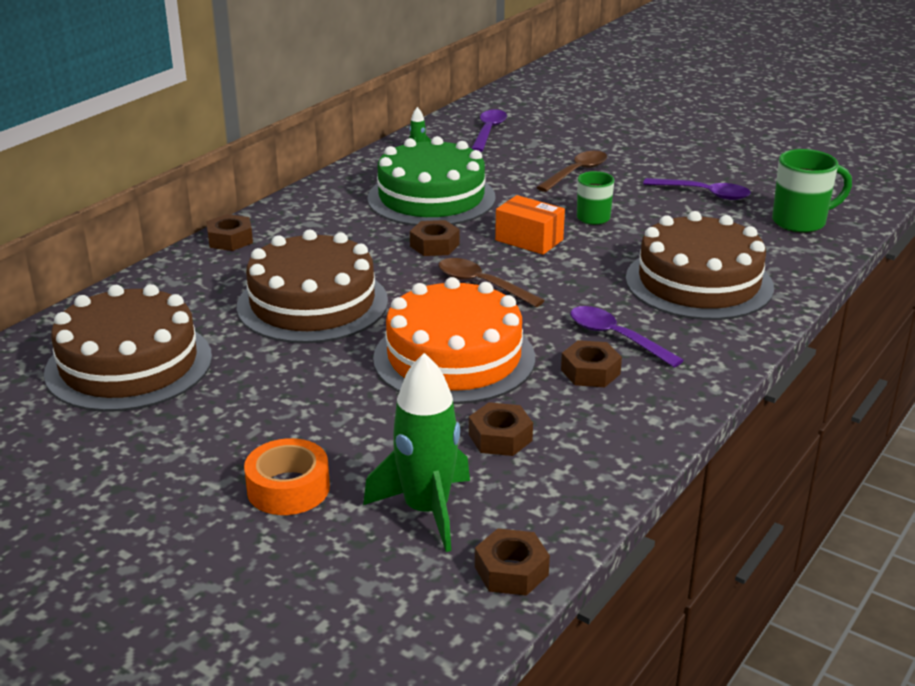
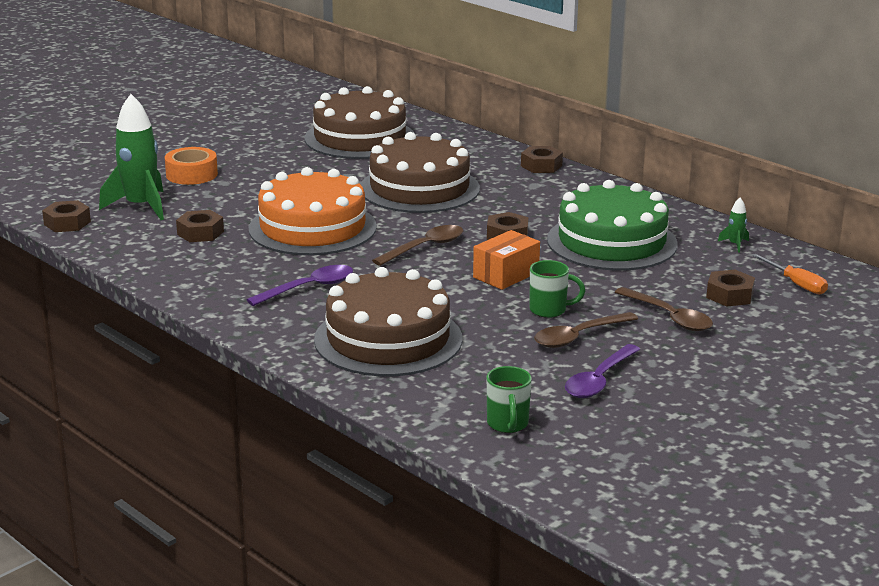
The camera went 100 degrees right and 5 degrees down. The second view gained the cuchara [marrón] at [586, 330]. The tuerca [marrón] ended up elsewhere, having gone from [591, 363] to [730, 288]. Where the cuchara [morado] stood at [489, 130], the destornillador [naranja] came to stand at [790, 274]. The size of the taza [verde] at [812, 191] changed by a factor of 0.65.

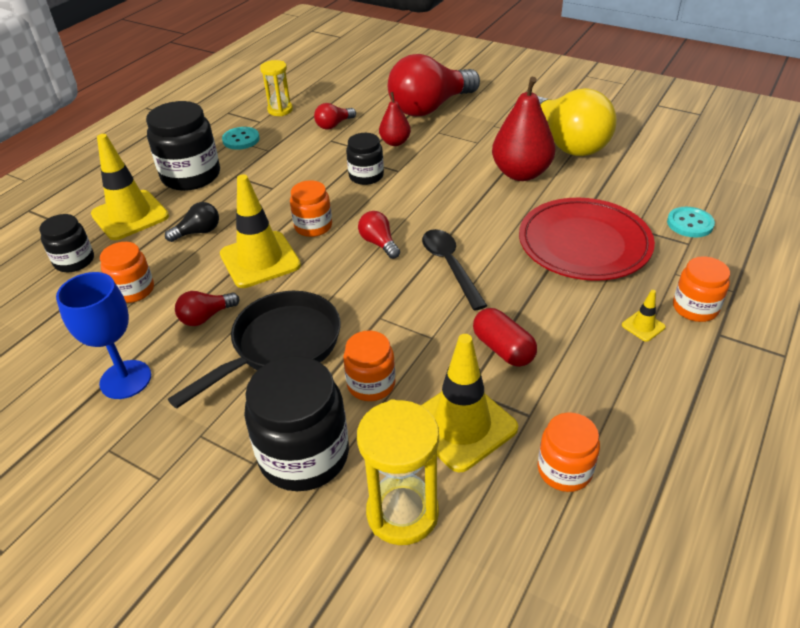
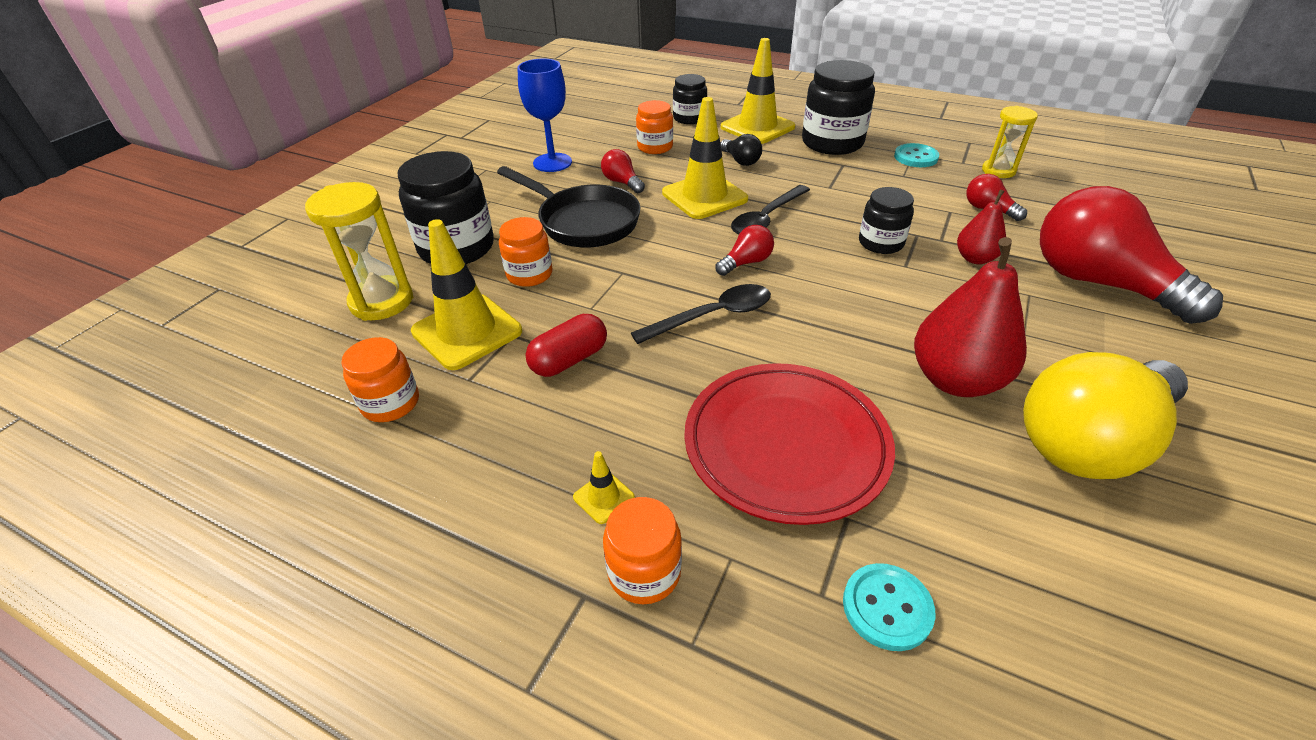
The camera went 85 degrees right and 0 degrees up. Where the tarro [naranja] stood at [311, 208], the cuchara [negro] came to stand at [770, 210].

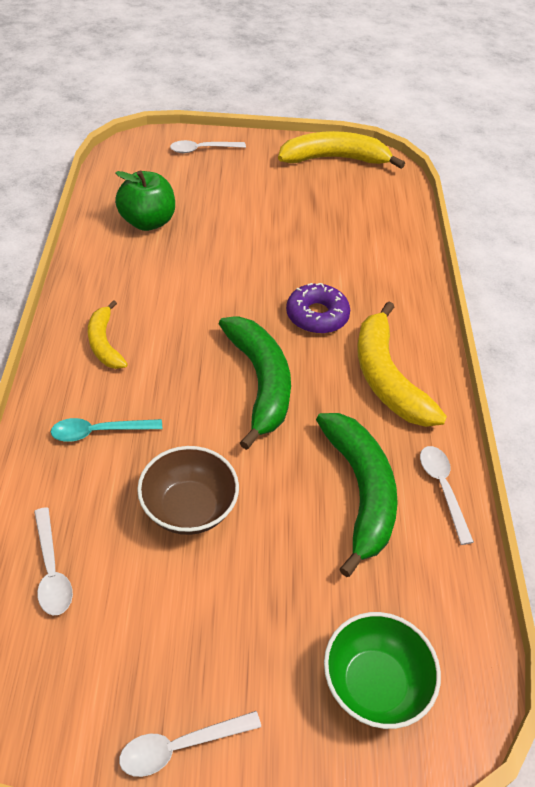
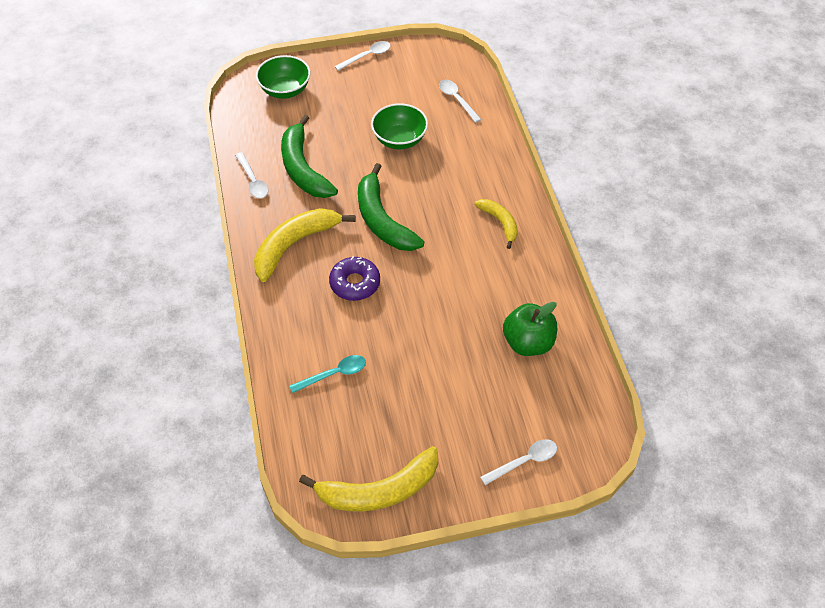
The camera went 170 degrees right and 5 degrees up. The cuchara [turquesa] ended up elsewhere, having gone from [106, 430] to [328, 374]. What was the cuenco [marrón] at [188, 490] turned into the cuenco [verde] at [399, 126]. The plátano [amarillo] at [402, 364] ended up facing another way, 105 degrees counterclockwise from before.

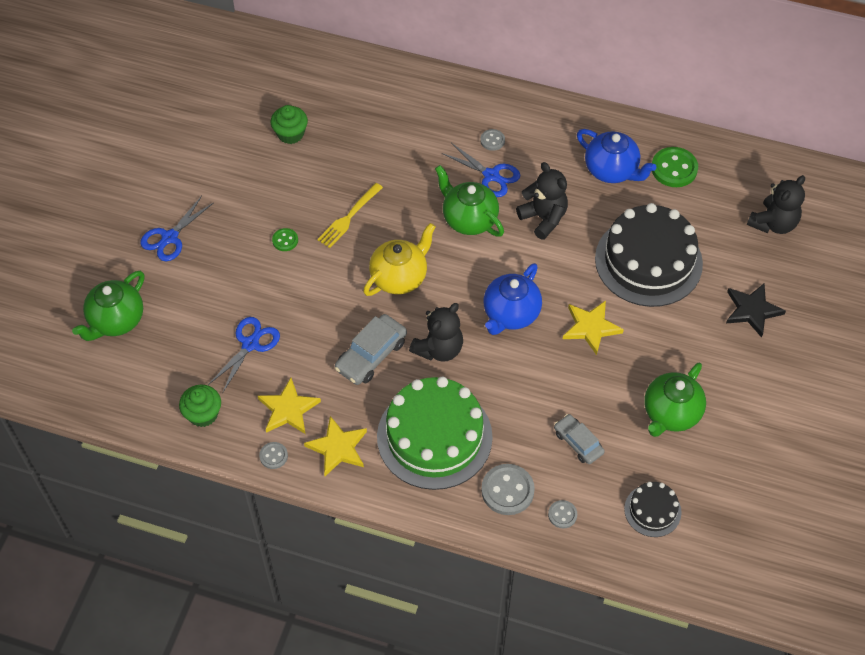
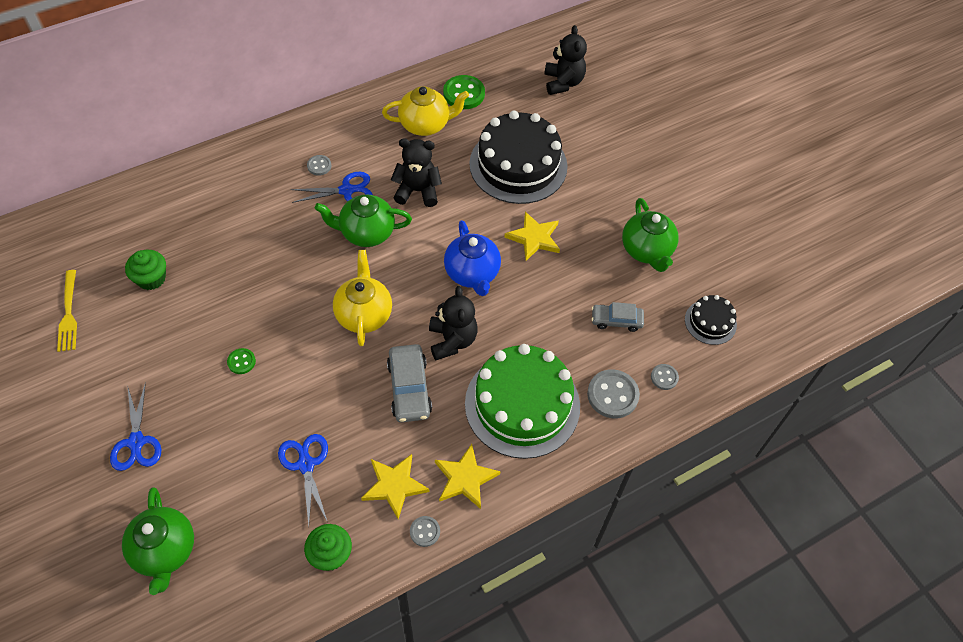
The camera went 50 degrees left and 0 degrees up. The second view lost the estrella [negro] at [756, 310]. The tenedor [amarillo] ended up elsewhere, having gone from [350, 215] to [67, 311]. What was the tetera [azul] at [617, 156] turned into the tetera [amarillo] at [425, 111].

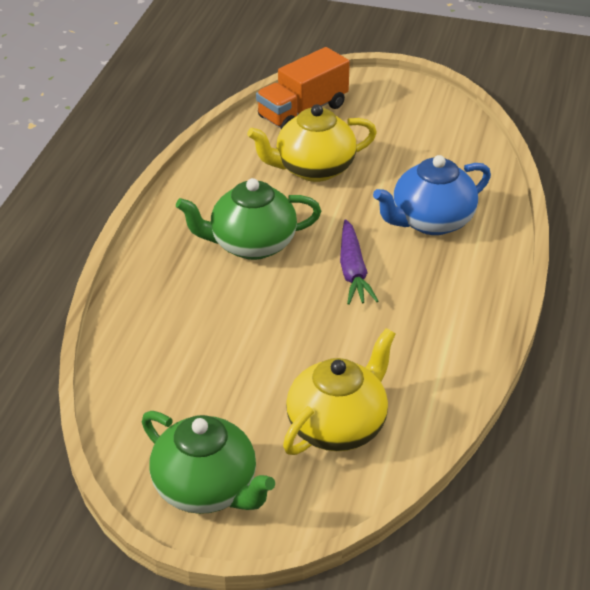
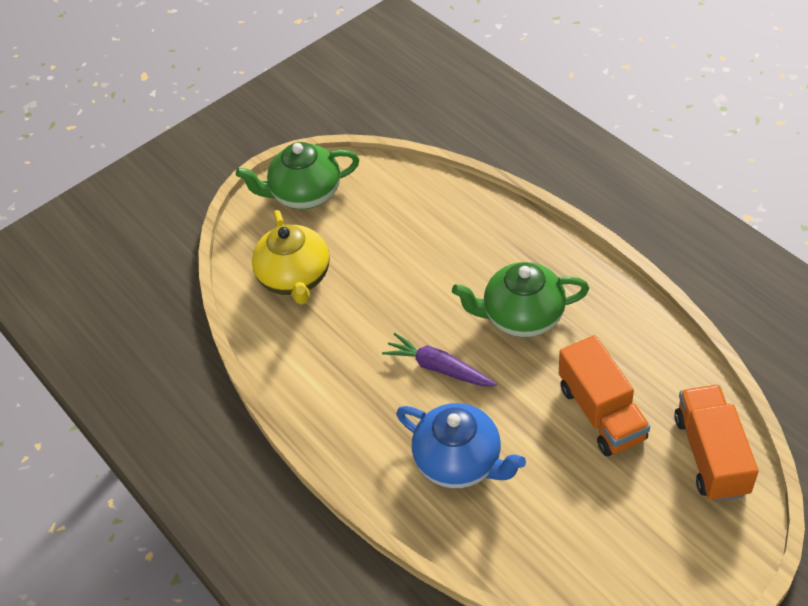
The camera went 130 degrees right and 10 degrees up. Where the tetera [amarillo] stood at [312, 143], the camión [naranja] came to stand at [604, 395]. The tetera [verde] at [248, 219] ended up facing another way, 120 degrees counterclockwise from before. The tetera [azul] at [432, 195] ended up facing another way, 120 degrees clockwise from before.

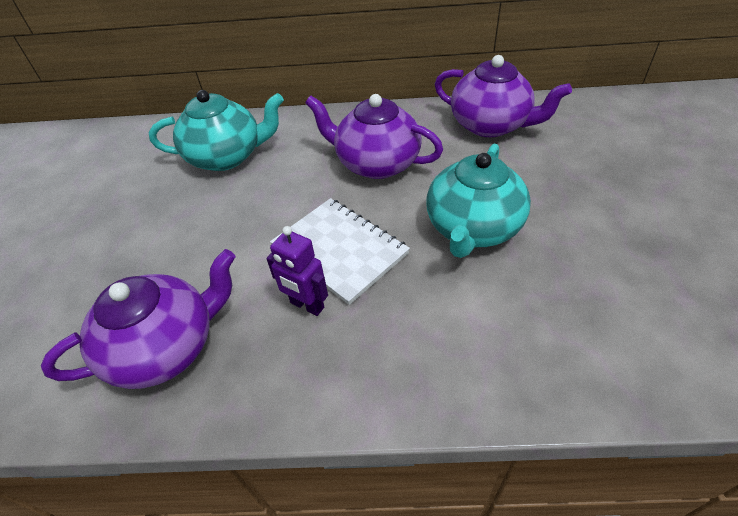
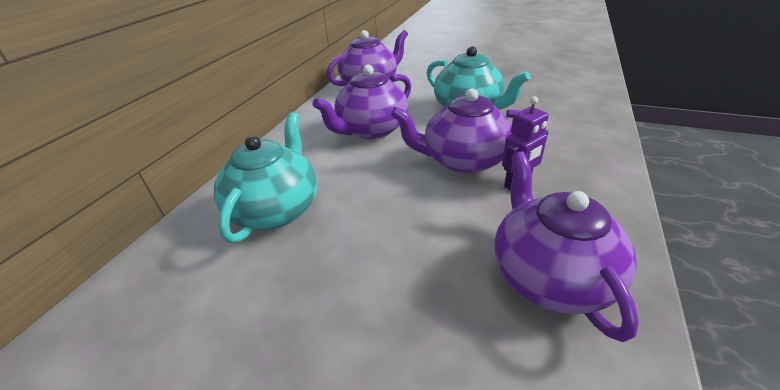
The camera went 70 degrees left and 10 degrees down. Where the cuaderno [blanco] stood at [340, 251], the tetera [morado] came to stand at [455, 131].

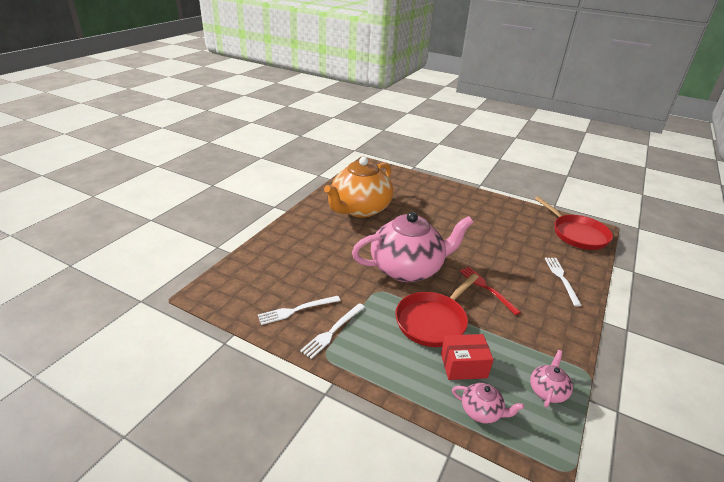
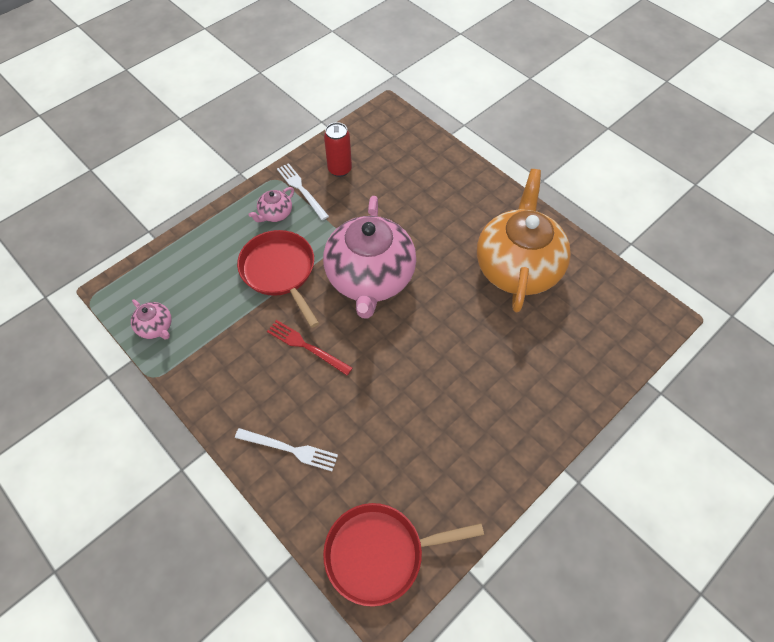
The camera went 110 degrees right and 25 degrees up. The second view lost the caja [rojo] at [467, 357]. The tetera [rosa] ended up elsewhere, having gone from [488, 403] to [271, 204]. Where the tenedor [blanco] stood at [299, 310], the lata [rojo] came to stand at [338, 149]. The tetera [naranja] at [358, 187] ended up facing another way, 45 degrees clockwise from before. The tenedor [rojo] at [490, 291] ended up facing another way, 135 degrees counterclockwise from before.

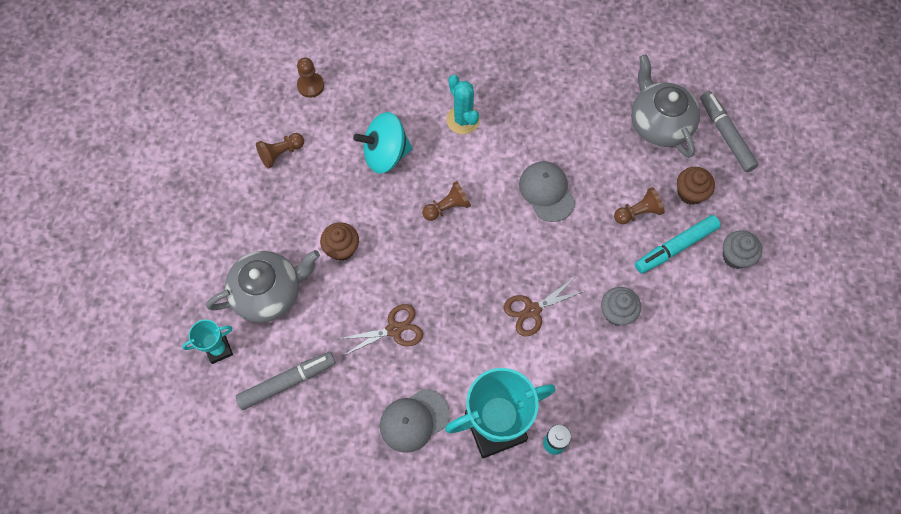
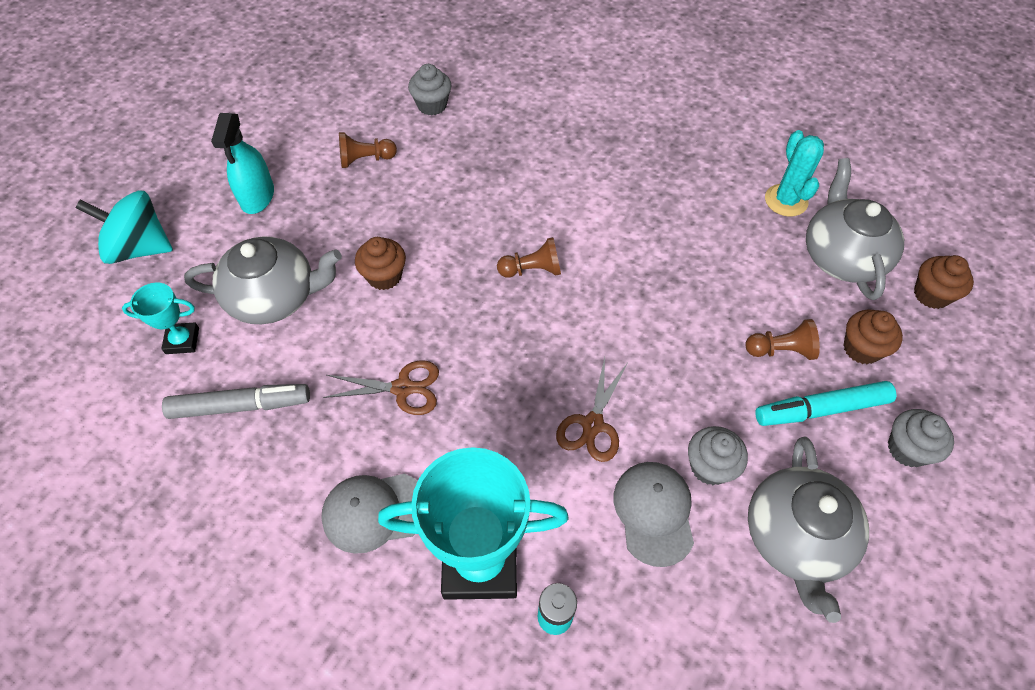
The camera went 20 degrees right and 10 degrees down. The second view gained the pulverizador [turquesa] at [242, 163]. The second view gained the tetera [gris] at [808, 530]. The peonza [turquesa] ended up elsewhere, having gone from [382, 143] to [124, 227]. The cactus [turquesa] ended up elsewhere, having gone from [463, 104] to [794, 173]. The gorra [gris] ended up elsewhere, having gone from [547, 191] to [654, 514]. Where the peón [marrón] stood at [310, 78], the magdalena [gris] came to stand at [429, 90]. Where the rotulador [gris] stood at [729, 131], the magdalena [marrón] came to stand at [944, 282]. The tijeras [marrón] at [544, 307] ended up facing another way, 60 degrees counterclockwise from before.

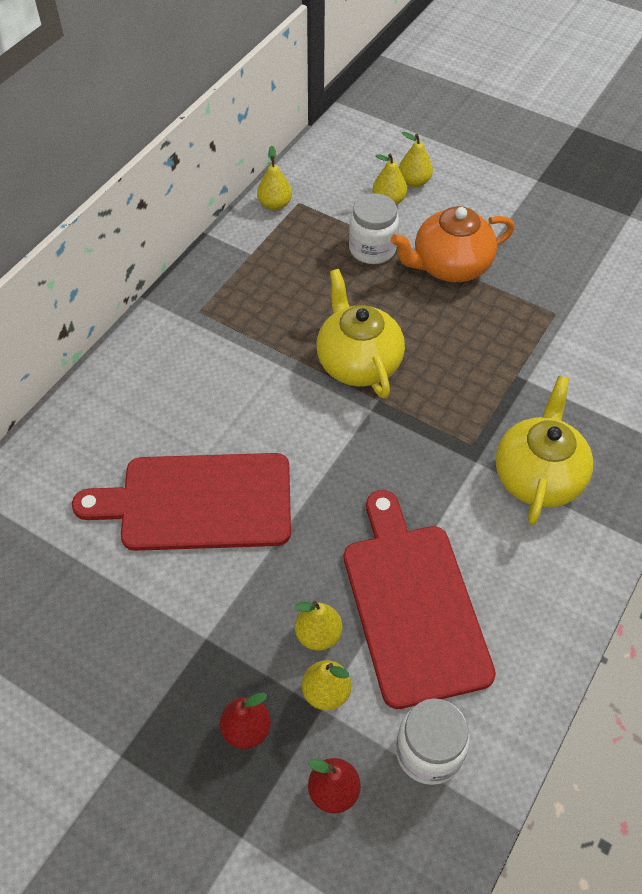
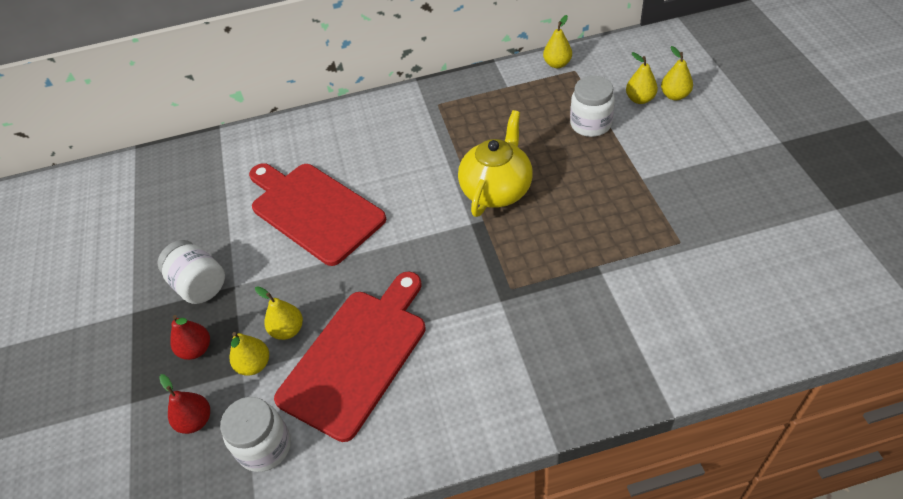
The camera went 50 degrees right and 5 degrees down. The second view lost the tetera [naranja] at [452, 244]. The second view lost the tetera [amarillo] at [544, 450]. The second view gained the tarro [blanco] at [191, 272].

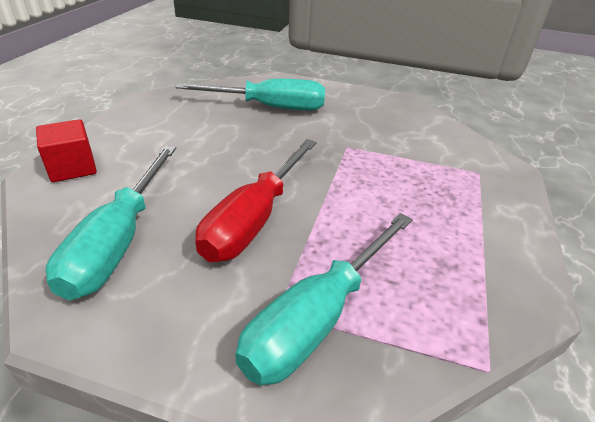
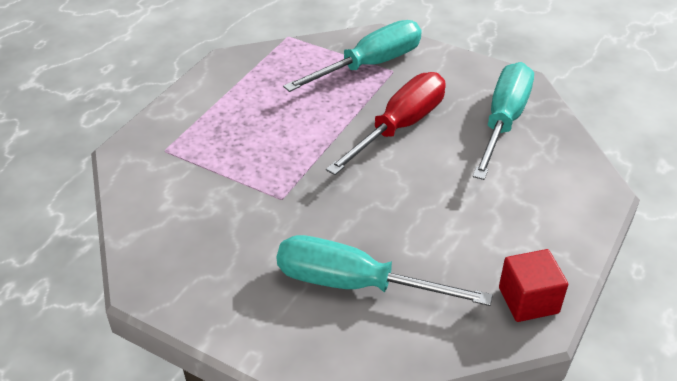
The camera went 165 degrees left and 5 degrees up. The cubo [rojo] ended up elsewhere, having gone from [66, 150] to [533, 285].

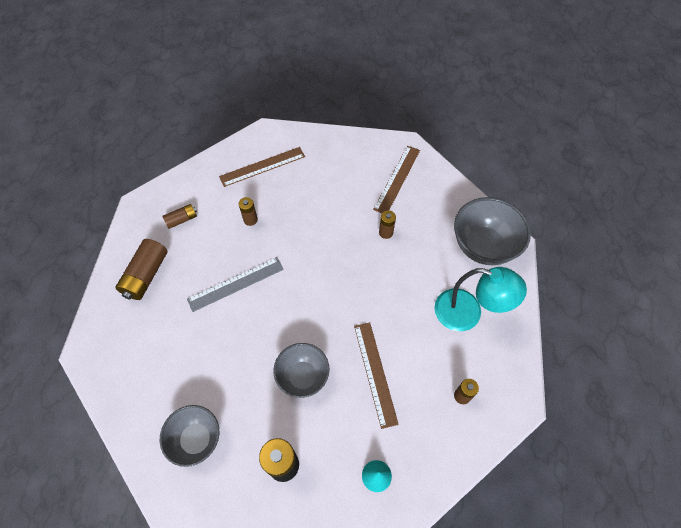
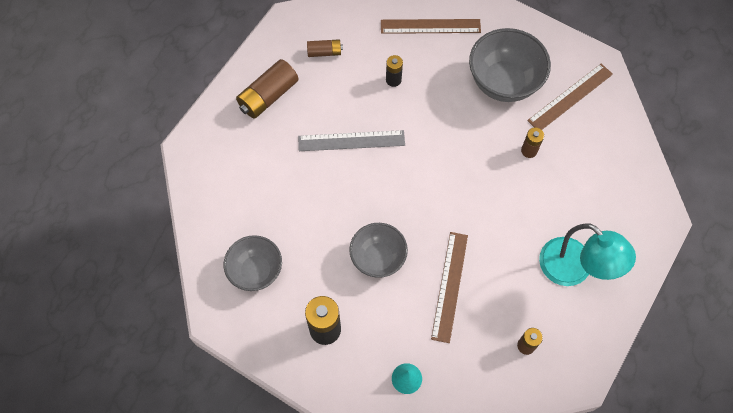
The camera went 25 degrees right and 5 degrees up. The cuenco [gris] ended up elsewhere, having gone from [492, 231] to [510, 65]. What was the pila [marrón] at [248, 211] turned into the pila [negro] at [394, 71].

